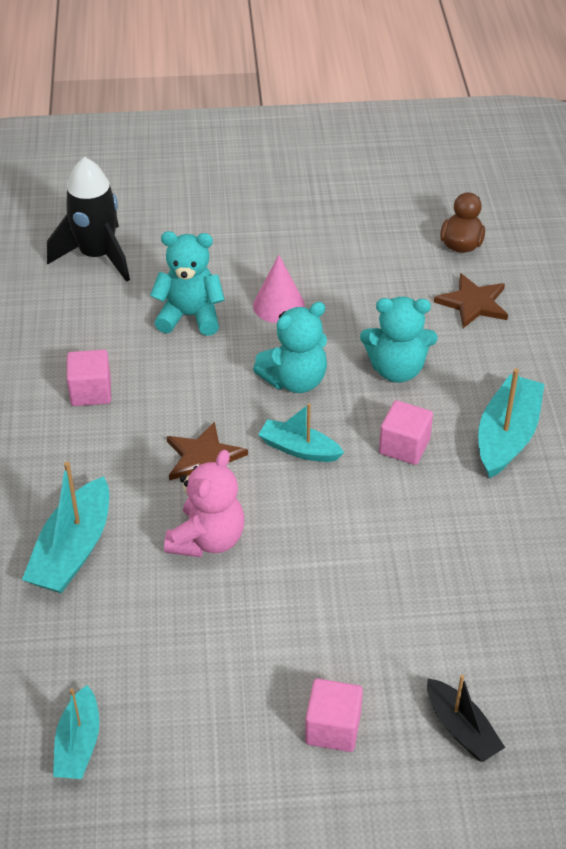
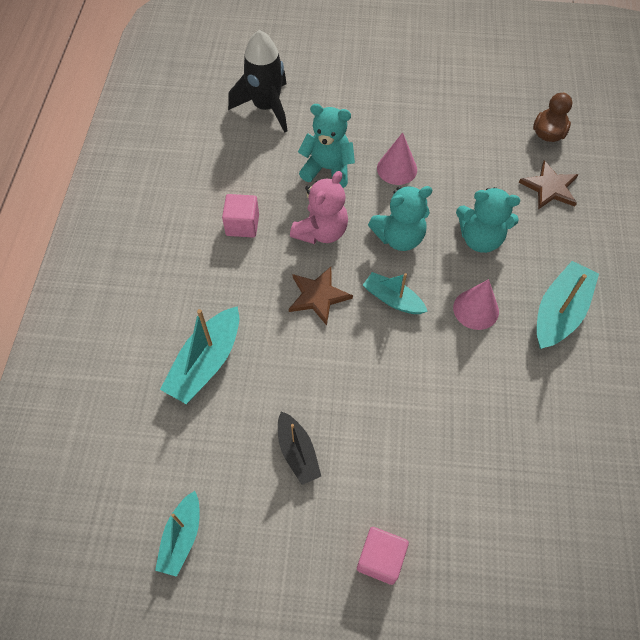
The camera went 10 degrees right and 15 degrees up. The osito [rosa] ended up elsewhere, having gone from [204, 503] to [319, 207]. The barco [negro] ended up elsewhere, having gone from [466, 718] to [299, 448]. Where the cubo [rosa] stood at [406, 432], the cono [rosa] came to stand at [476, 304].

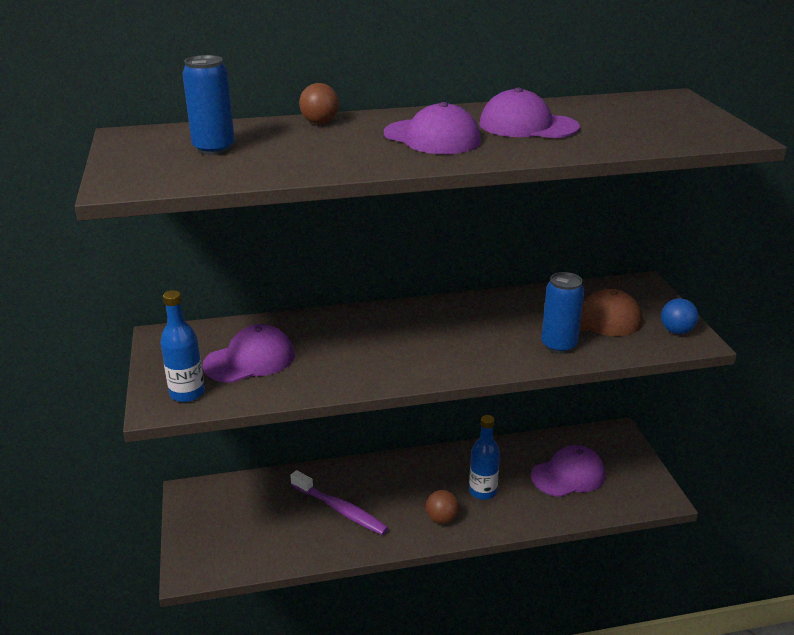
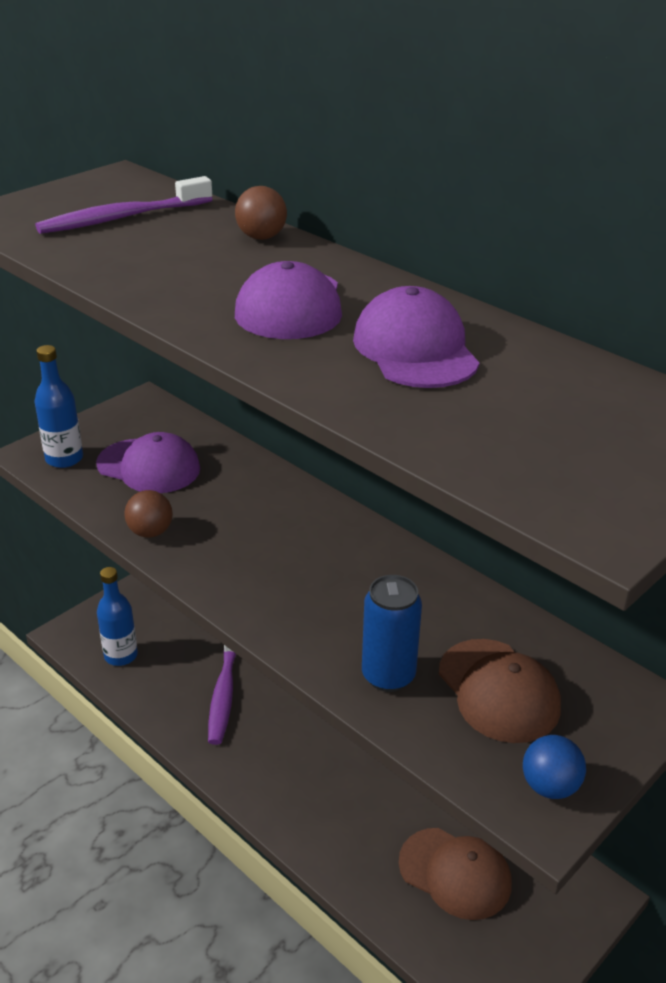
The camera went 55 degrees right and 5 degrees up. The pelota [marrón] ended up elsewhere, having gone from [442, 507] to [148, 514]. The botella [azul] ended up elsewhere, having gone from [484, 457] to [117, 616]. Where the lata [azul] stood at [208, 105], the cepillo de dientes [morado] came to stand at [123, 205]. What was the gorra [morado] at [568, 471] turned into the gorra [marrón] at [455, 874].

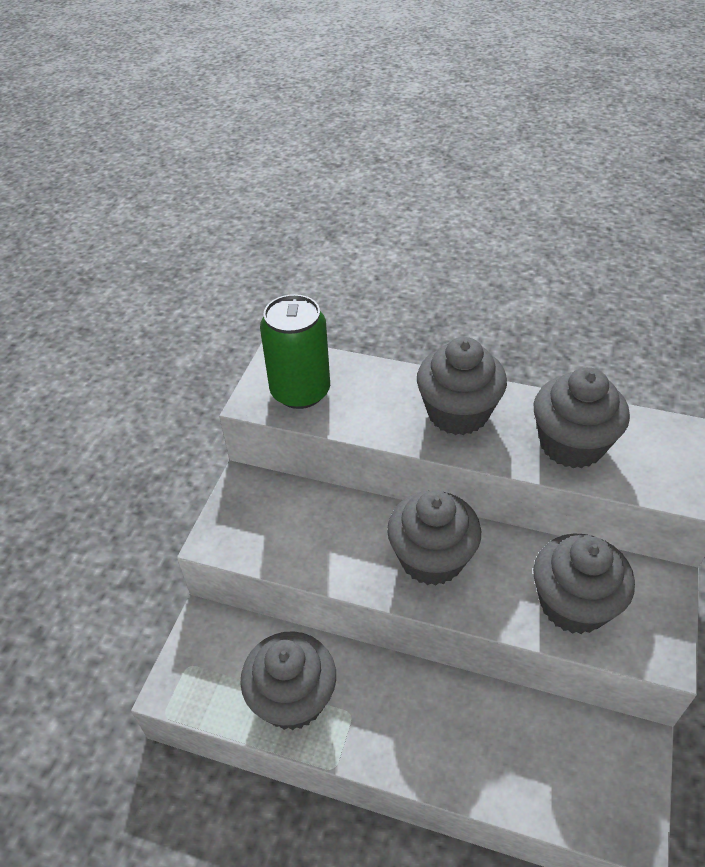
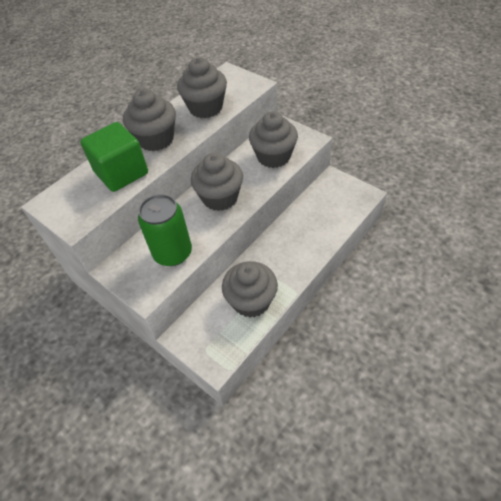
The camera went 65 degrees left and 5 degrees up. The second view gained the cubo [verde] at [114, 157]. The lata [verde] ended up elsewhere, having gone from [295, 351] to [165, 230].

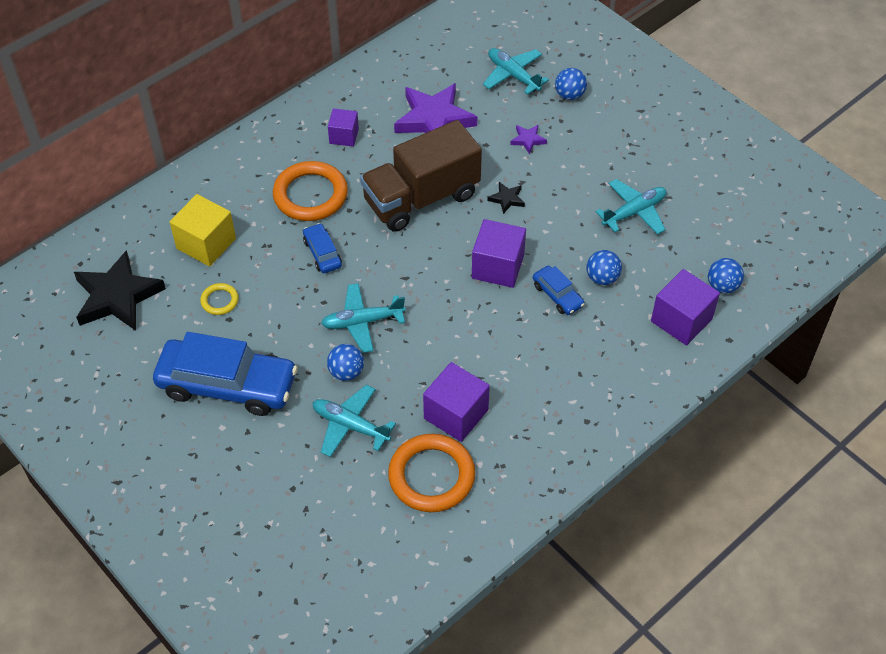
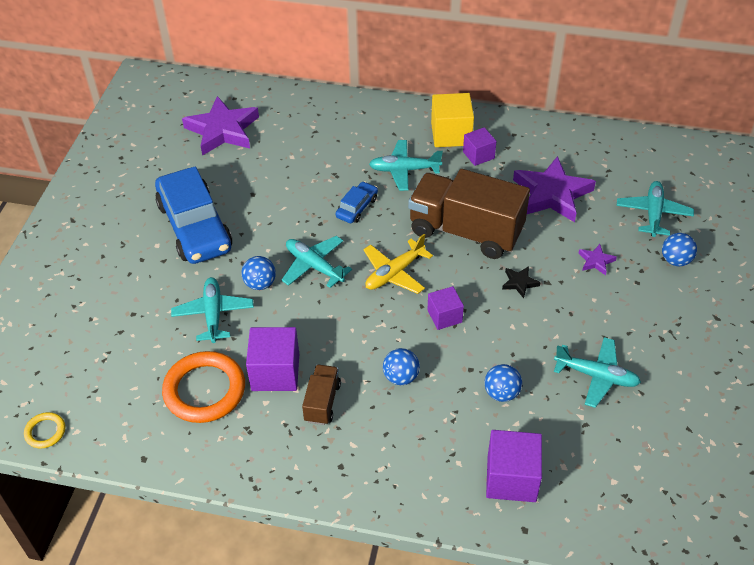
The camera went 55 degrees right and 5 degrees down. The second view lost the coche [azul] at [559, 290]. The second view gained the camión [marrón] at [321, 395]. The second view gained the avión [amarillo] at [398, 264]. The cubo [amarillo] ended up elsewhere, having gone from [203, 230] to [452, 120]. The anillo [amarillo] ended up elsewhere, having gone from [219, 299] to [44, 430]. The pelota [azul] ended up elsewhere, having gone from [726, 275] to [401, 366]. Where the anillo [naranja] stood at [310, 191], the avión [turquesa] came to stand at [406, 165]. What was the estrella [negro] at [120, 290] turned into the estrella [morado] at [220, 126]. The size of the cubo [morado] at [499, 253] changed by a factor of 0.62.

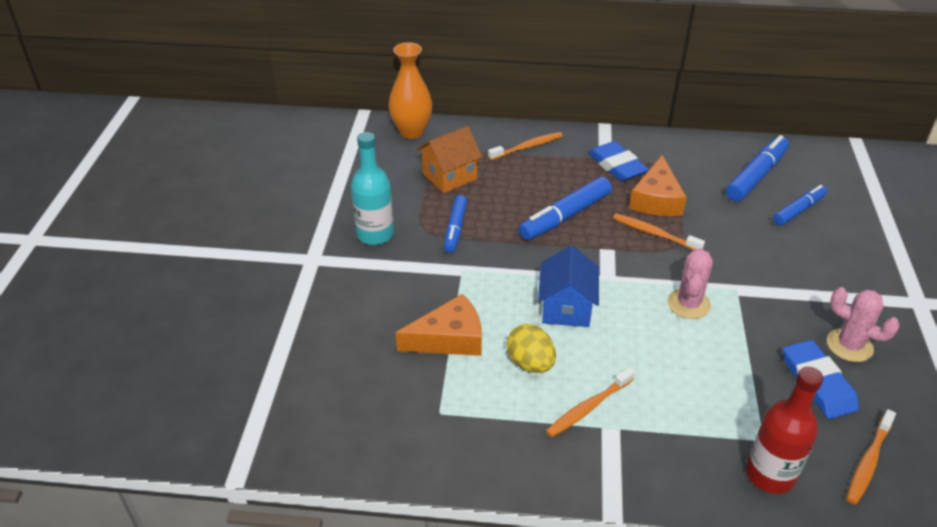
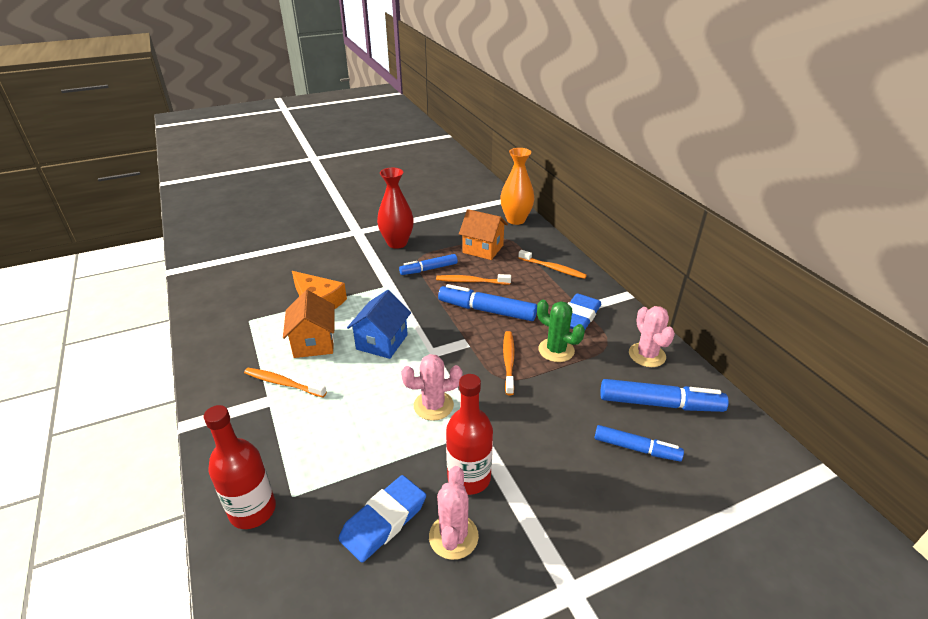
The camera went 60 degrees right and 5 degrees down. The second view gained the botella [rojo] at [469, 434]. The second view gained the cactus [rosa] at [652, 336]. The cepillo de dientes [naranja] ended up elsewhere, having gone from [871, 457] to [473, 279]. Where the botella [turquesa] stood at [372, 188], the florero [rojo] came to stand at [395, 208]. Where the huevo [amarillo] stood at [531, 348], the casa [naranja] came to stand at [309, 324]. Where the queso [naranja] stood at [658, 185], the cactus [verde] came to stand at [561, 331]. The casa [azul] at [568, 286] ended up facing another way, 45 degrees counterclockwise from before.

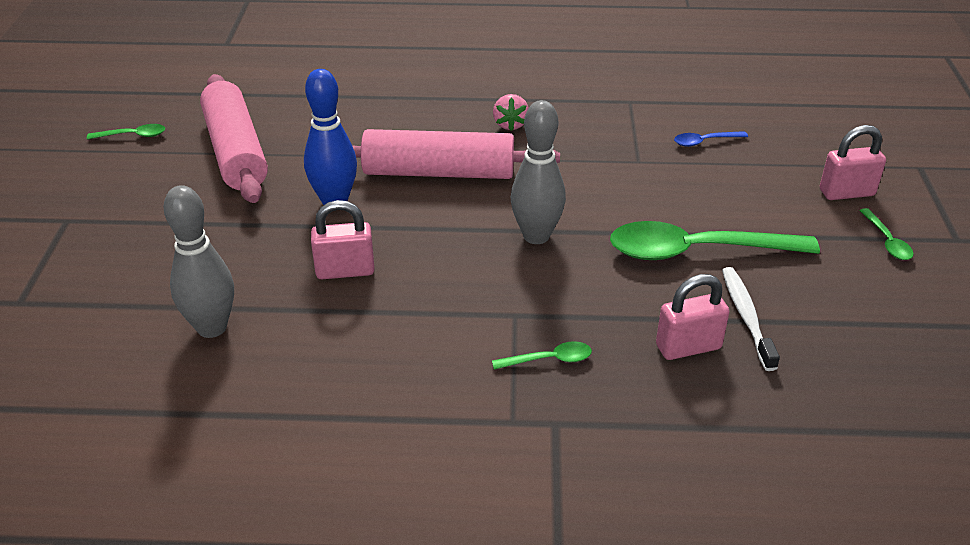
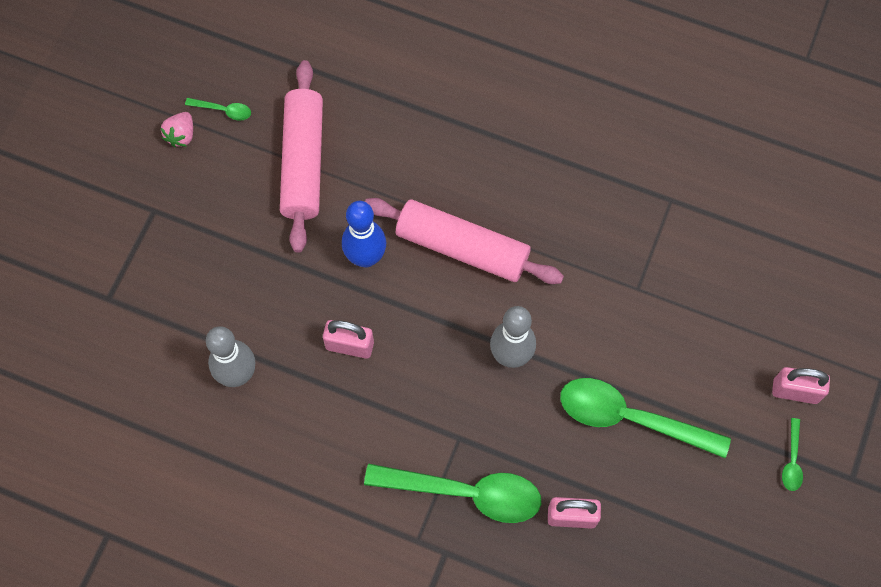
The camera went 20 degrees right and 30 degrees up. The second view lost the cuchara [azul] at [711, 139]. The second view lost the cepillo de dientes [blanco] at [751, 319]. The fresa [rosa] ended up elsewhere, having gone from [511, 112] to [177, 129]. The size of the cuchara [verde] at [542, 355] changed by a factor of 2.33.

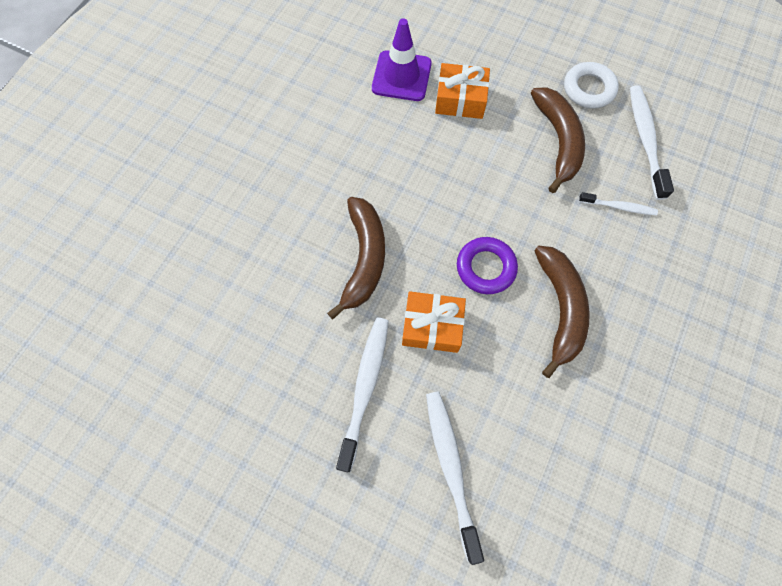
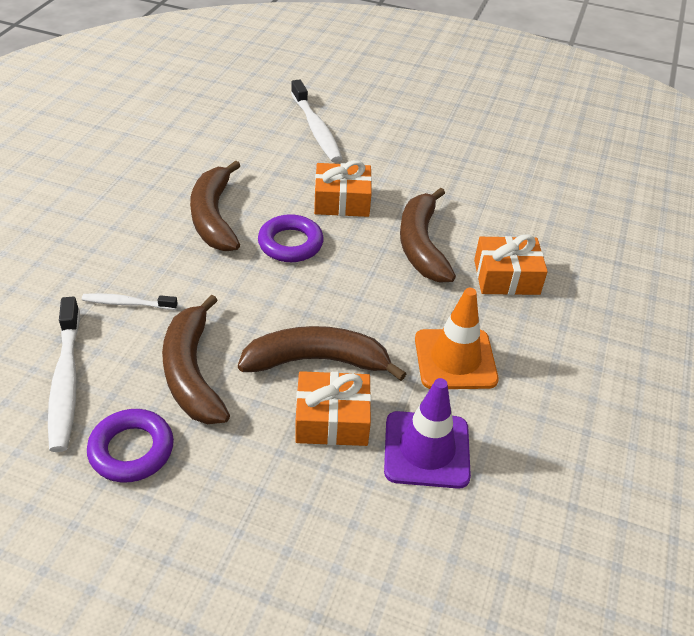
The camera went 170 degrees right and 25 degrees down. The second view lost the cepillo de dientes [blanco] at [362, 395]. The second view gained the plátano [marrón] at [322, 353]. The second view gained the cono de tráfico [naranja] at [457, 338]. The second view gained the regalo [naranja] at [511, 264]. What was the anillo [blanco] at [591, 85] turned into the anillo [morado] at [130, 446].

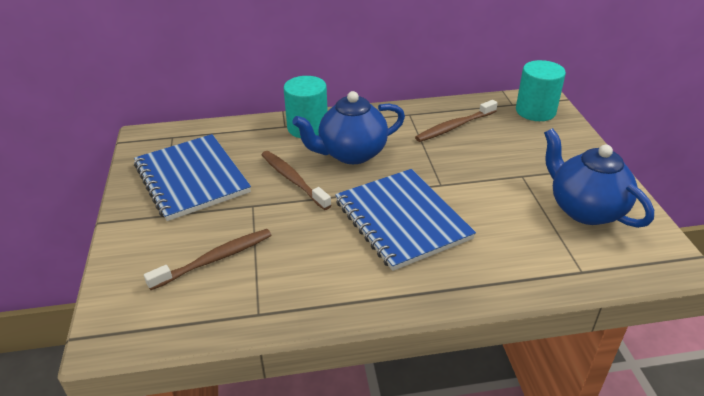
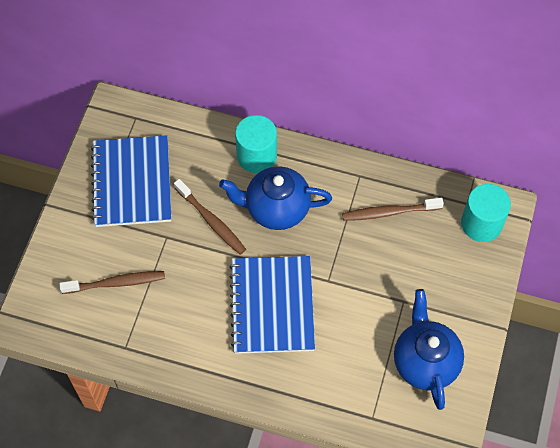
The camera went 25 degrees right and 25 degrees up. The cepillo de dientes [marrón] at [296, 180] ended up facing another way, 150 degrees clockwise from before.

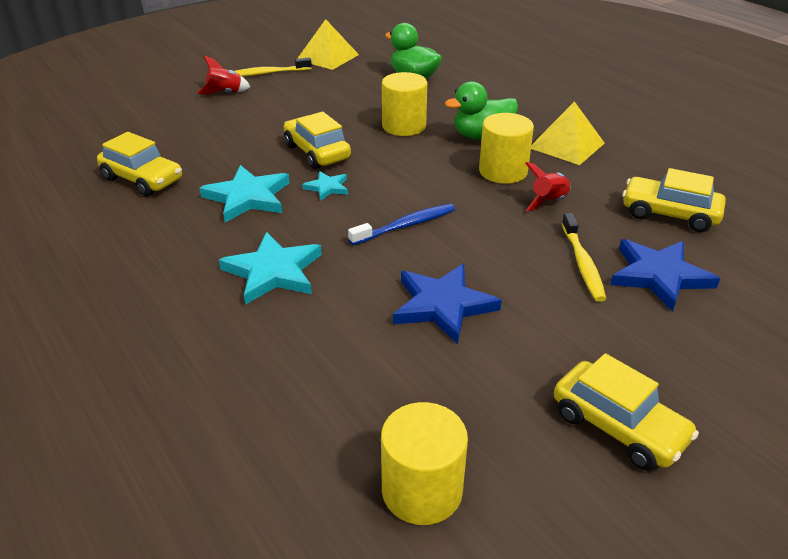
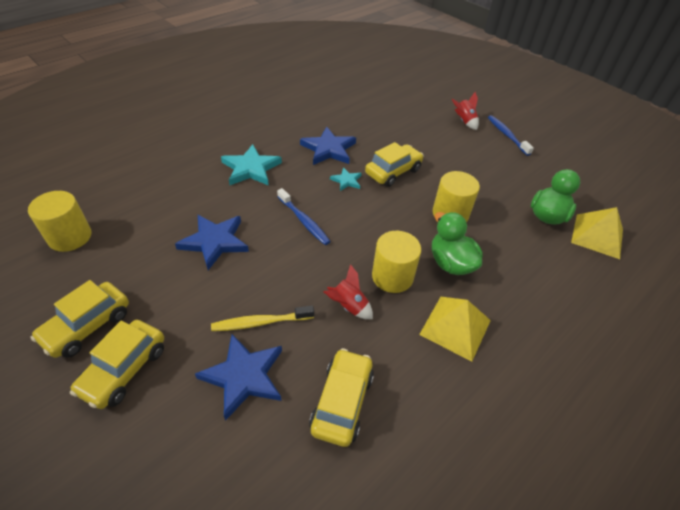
The camera went 80 degrees right and 10 degrees up. The coche [amarillo] ended up elsewhere, having gone from [139, 164] to [117, 364]. The pirámide [amarillo] ended up elsewhere, having gone from [328, 44] to [597, 233]. What was the estrella [turquesa] at [244, 193] turned into the estrella [azul] at [328, 146]. What was the cepillo de dientes [amarillo] at [273, 67] turned into the cepillo de dientes [azul] at [511, 135].

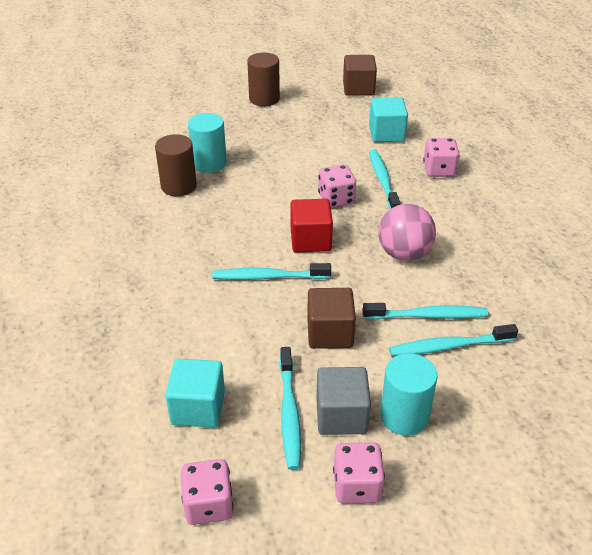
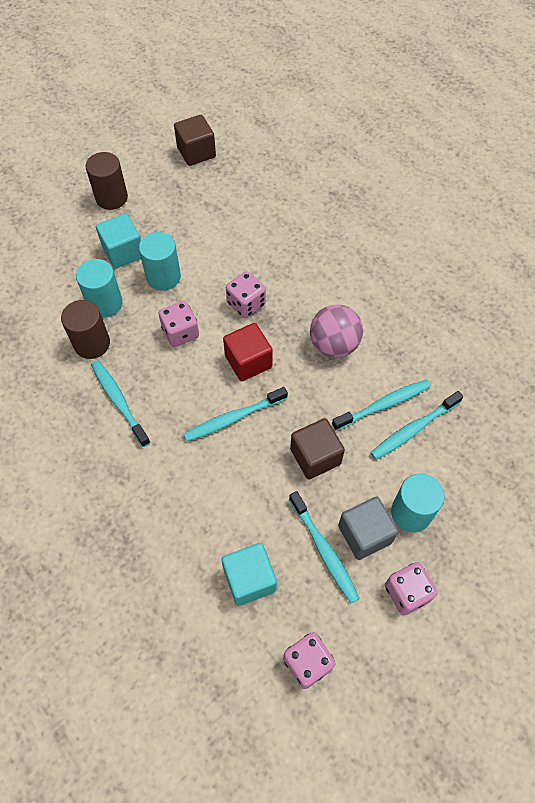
The camera went 25 degrees left and 20 degrees up. The second view gained the cilindro [turquesa] at [160, 261]. The cubo [turquesa] ended up elsewhere, having gone from [388, 119] to [118, 241]. The cepillo de dientes [turquesa] ended up elsewhere, having gone from [385, 179] to [120, 403]. The dado [rosa] ended up elsewhere, having gone from [441, 157] to [179, 324].

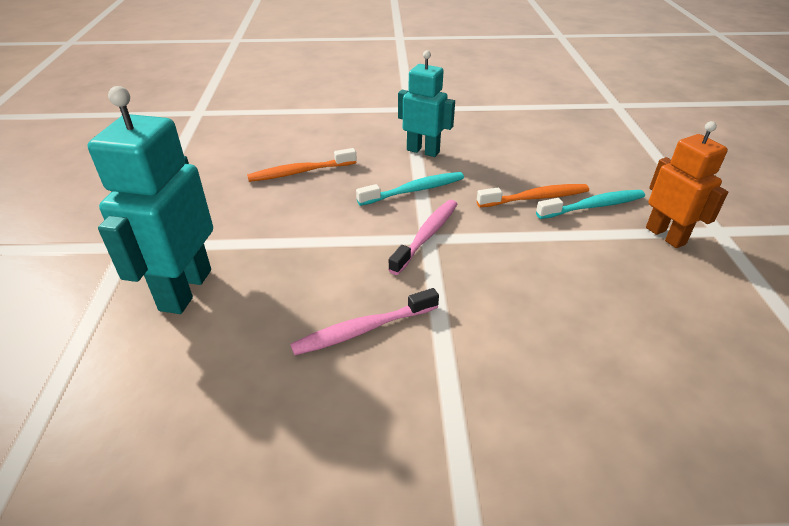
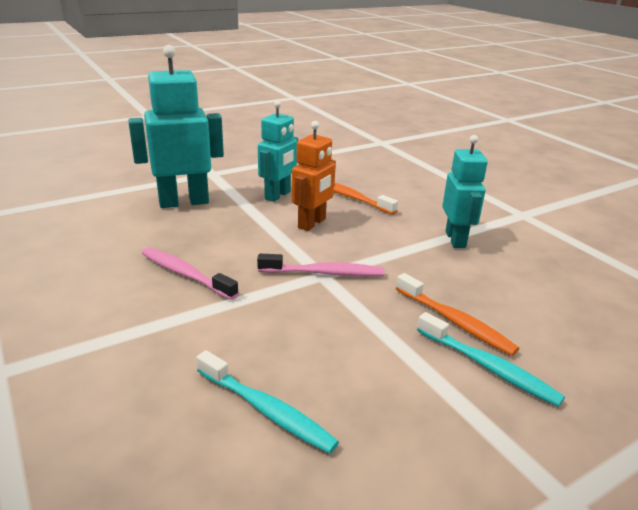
The camera went 60 degrees right and 10 degrees down. The second view gained the robot [turquesa] at [278, 151]. The cepillo de dientes [turquesa] ended up elsewhere, having gone from [410, 189] to [267, 402]. The robot [naranja] ended up elsewhere, having gone from [687, 184] to [314, 176].

